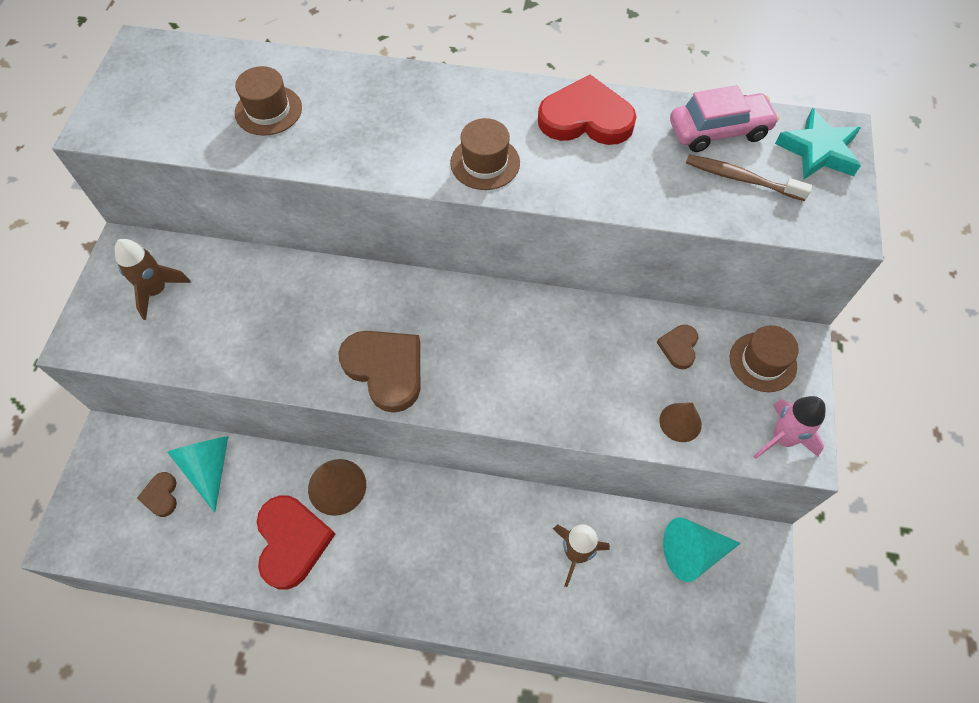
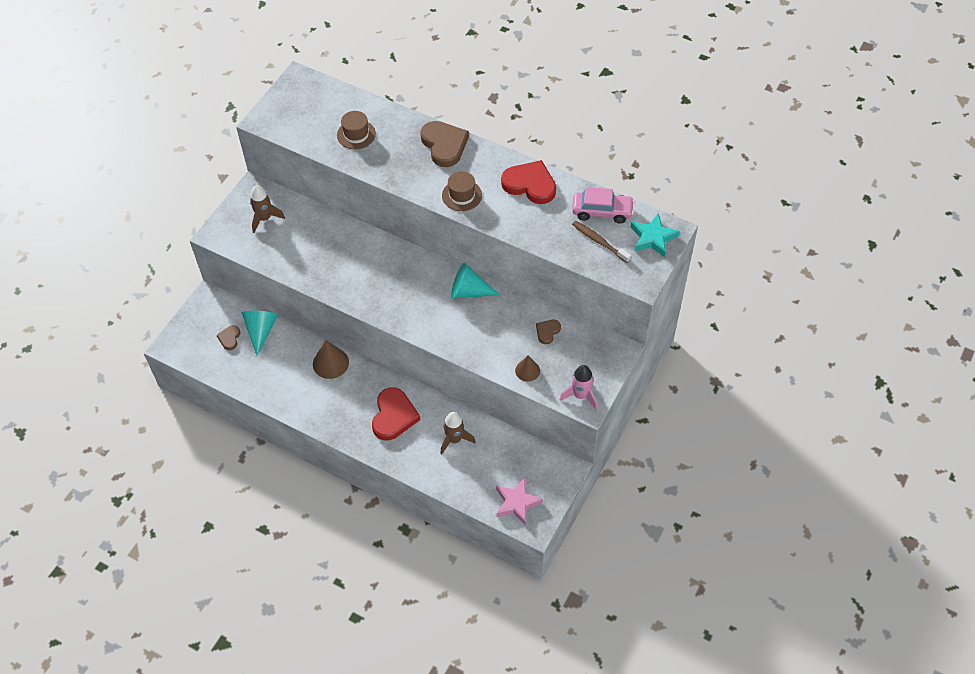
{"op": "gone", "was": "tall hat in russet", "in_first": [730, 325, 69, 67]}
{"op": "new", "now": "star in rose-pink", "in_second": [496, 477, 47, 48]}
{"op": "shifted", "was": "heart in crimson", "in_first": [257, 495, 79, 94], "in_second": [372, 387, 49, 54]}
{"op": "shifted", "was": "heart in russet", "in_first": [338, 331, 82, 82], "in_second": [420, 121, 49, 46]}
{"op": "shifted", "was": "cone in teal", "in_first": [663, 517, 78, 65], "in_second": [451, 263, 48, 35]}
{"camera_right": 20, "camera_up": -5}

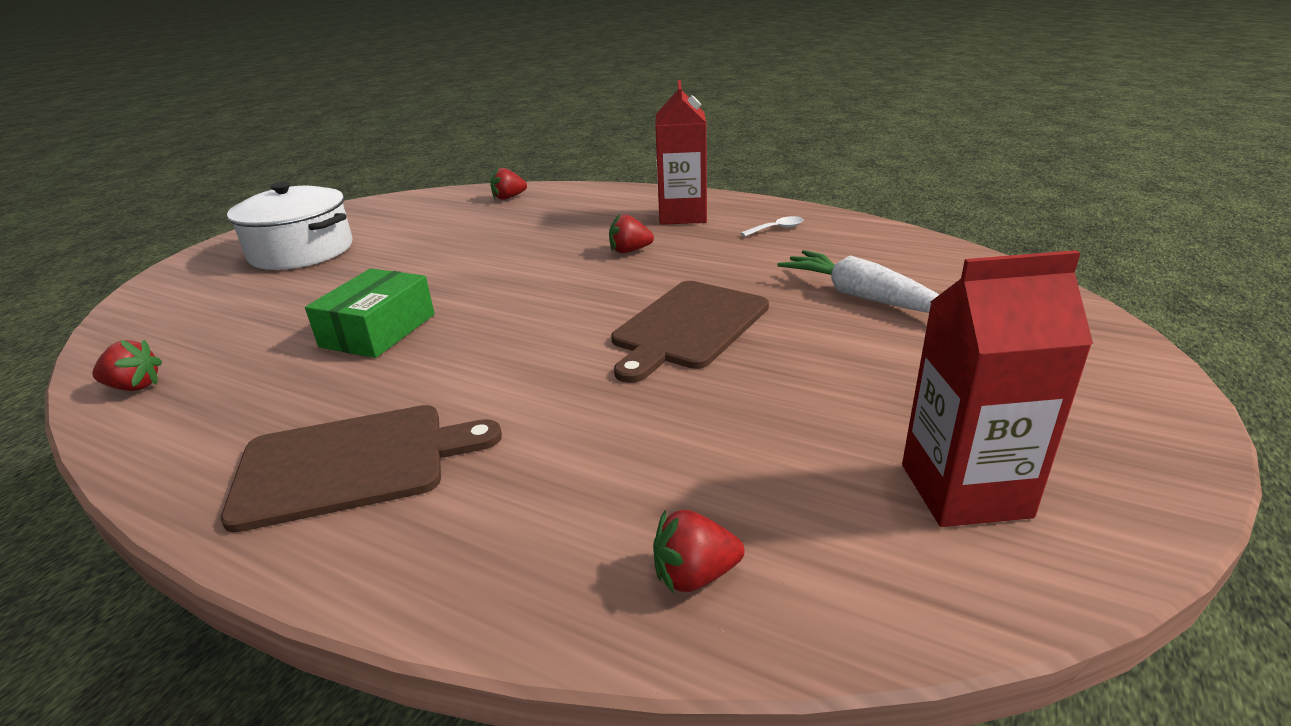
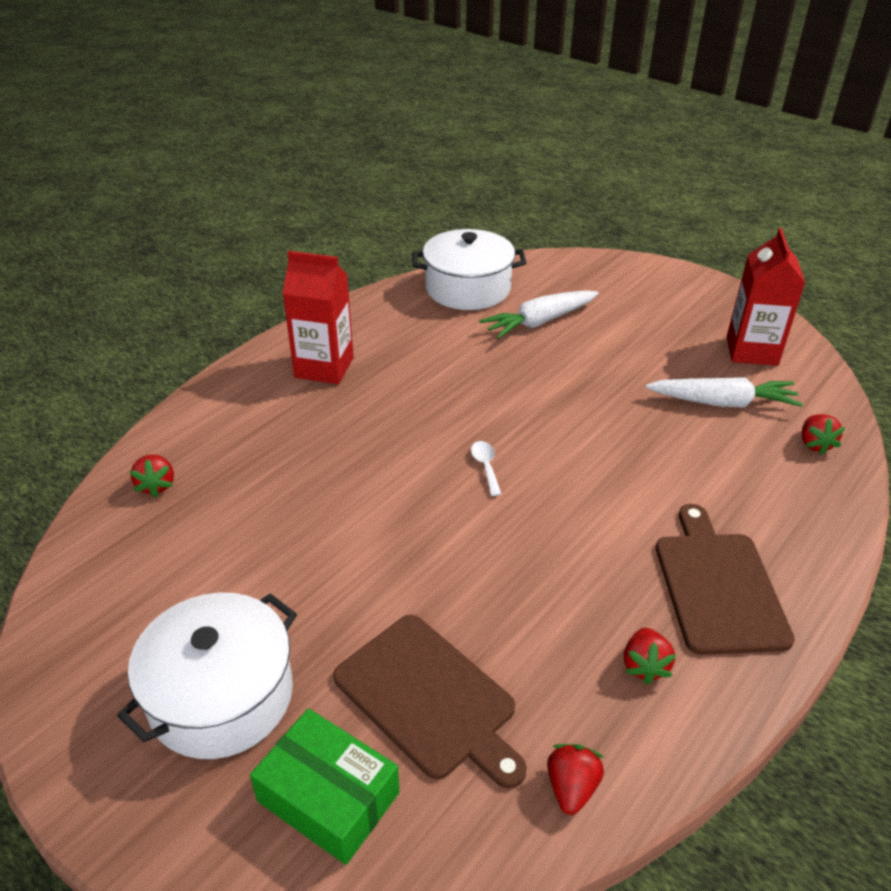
{"op": "new", "now": "pot in snow-white", "in_second": [412, 229, 114, 81]}
{"op": "new", "now": "root vegetable in snow-white", "in_second": [645, 377, 158, 30]}
{"op": "shifted", "was": "parcel in leaf-green", "in_first": [305, 268, 130, 90], "in_second": [250, 708, 150, 157]}
{"op": "shifted", "was": "strawberry in crimson", "in_first": [609, 214, 45, 39], "in_second": [624, 628, 52, 56]}
{"op": "shifted", "was": "bread board in russet", "in_first": [611, 281, 158, 102], "in_second": [333, 615, 194, 174]}
{"op": "shifted", "was": "teaspoon in snow-white", "in_first": [741, 216, 63, 21], "in_second": [471, 441, 30, 55]}
{"camera_right": -80, "camera_up": 10}

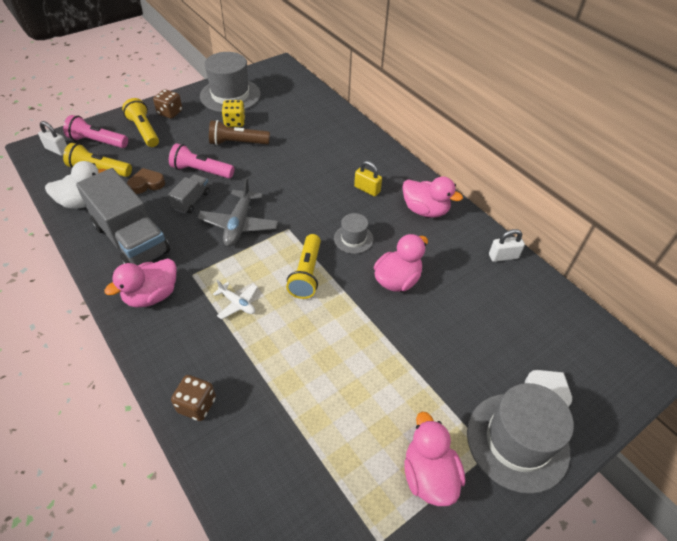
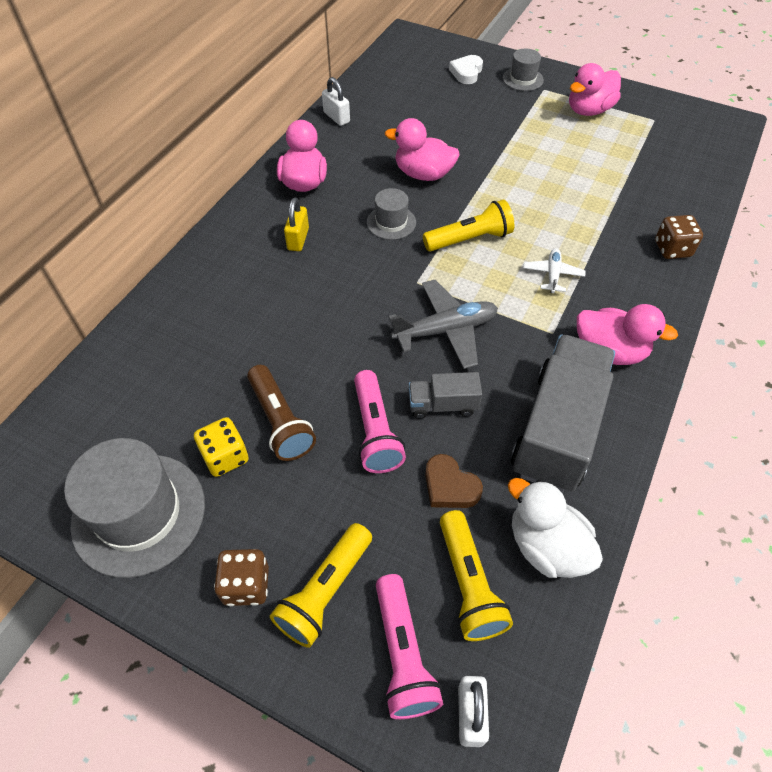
{"op": "scaled", "was": "tall hat in ash-grey", "in_first": [467, 383, 107, 111], "in_second": [503, 49, 41, 42], "ratio": 0.51}
{"camera_right": -115, "camera_up": 5}

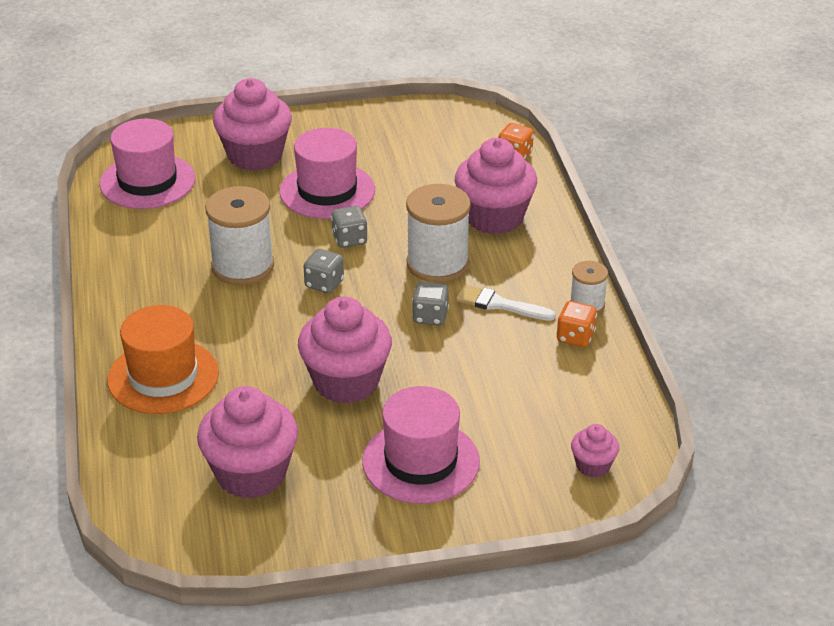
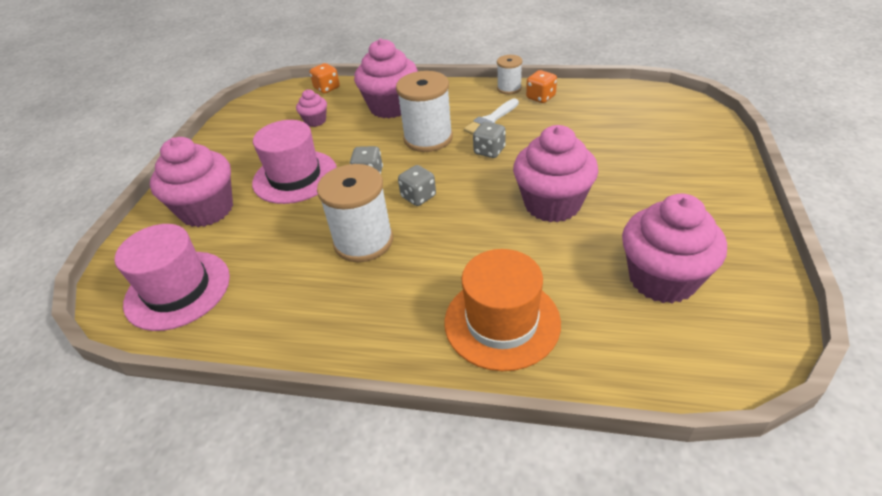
{"op": "gone", "was": "tall hat in rose-pink", "in_first": [362, 386, 118, 118]}
{"op": "shifted", "was": "cupcake in rose-pink", "in_first": [571, 424, 48, 54], "in_second": [296, 90, 31, 37]}
{"camera_right": -65, "camera_up": 5}

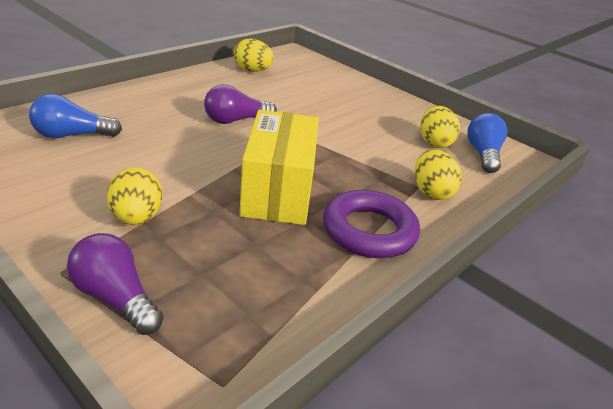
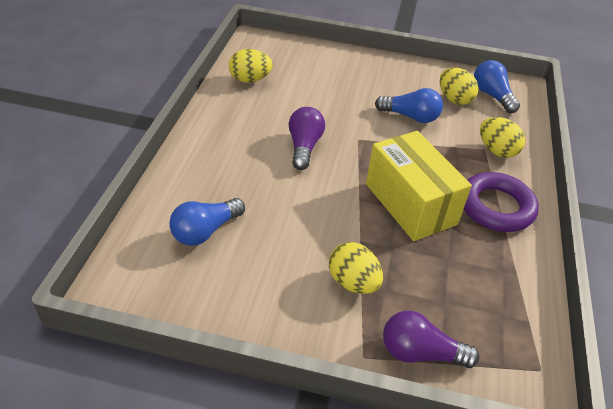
{"op": "new", "now": "light bulb in blue", "in_second": [375, 88, 68, 35]}
{"op": "rotated", "was": "light bulb in violet", "in_first": [204, 84, 73, 40], "in_second": [289, 107, 36, 63], "clockwise": 150}
{"camera_right": -30, "camera_up": 10}

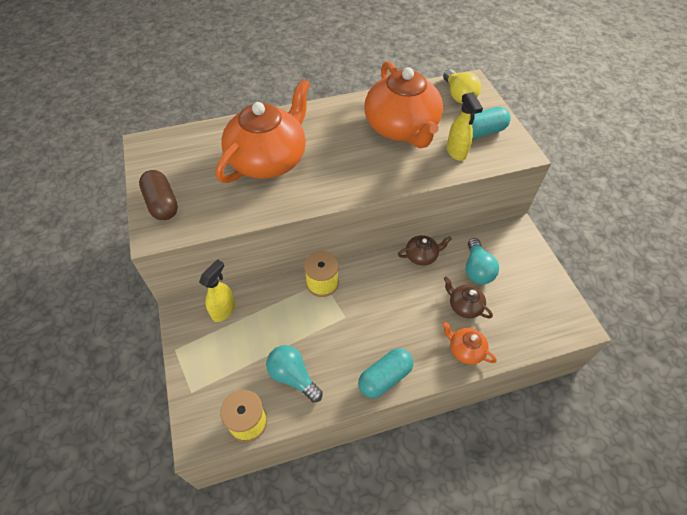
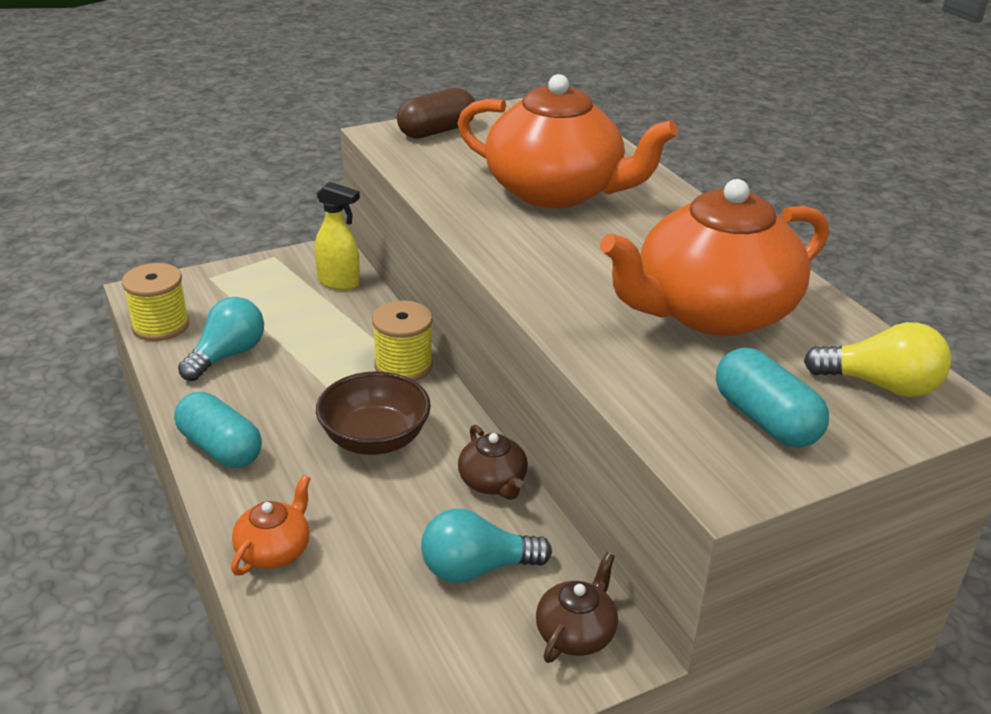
{"op": "gone", "was": "spray cleaner in bright yellow", "in_first": [446, 92, 37, 69]}
{"op": "new", "now": "serving bowl in russet", "in_second": [316, 371, 115, 84]}
{"op": "shifted", "was": "china teapot in russet", "in_first": [444, 276, 49, 43], "in_second": [536, 552, 82, 111]}
{"op": "rotated", "was": "light bulb in bright yellow", "in_first": [443, 69, 38, 34], "in_second": [804, 322, 147, 75], "clockwise": -135}
{"camera_right": 80, "camera_up": -20}

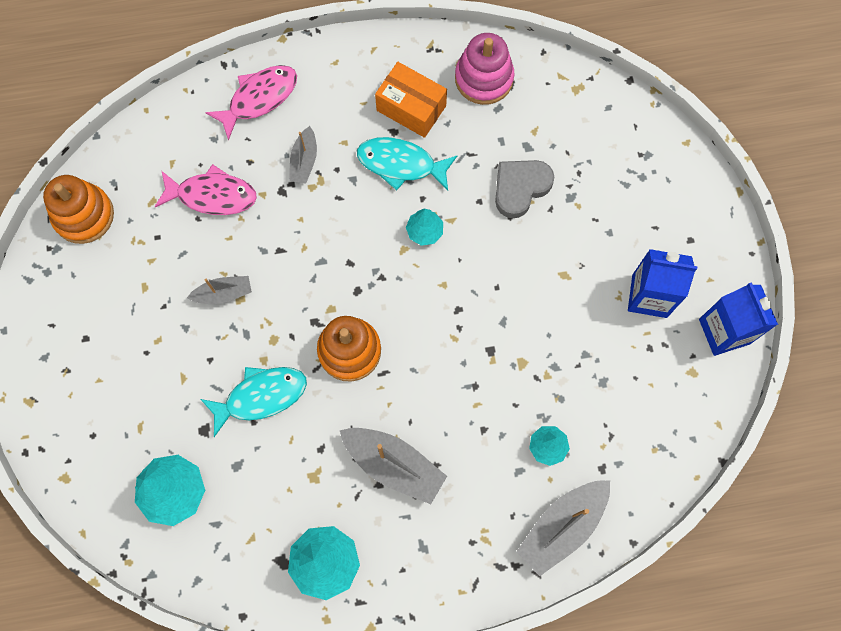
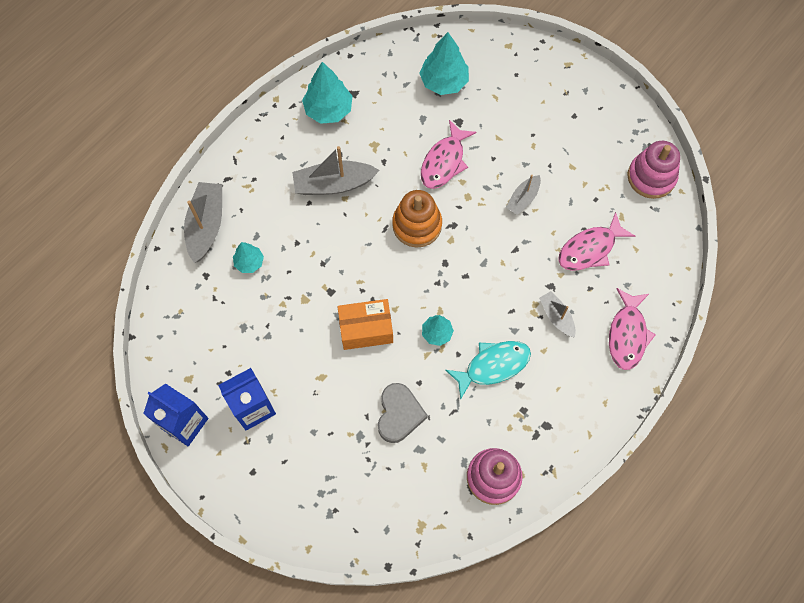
{"op": "shifted", "was": "parcel in orange-coloured", "in_first": [375, 62, 72, 76], "in_second": [337, 299, 56, 51]}
{"op": "repainted", "was": "stacking toy in orange-coloured", "now": "stacking toy in rose-pink", "in_first": [43, 175, 71, 69], "in_second": [628, 141, 52, 58]}
{"op": "repainted", "was": "toy fish in teal", "now": "toy fish in rose-pink", "in_first": [201, 367, 106, 70], "in_second": [421, 120, 56, 69]}
{"camera_right": 140, "camera_up": -5}

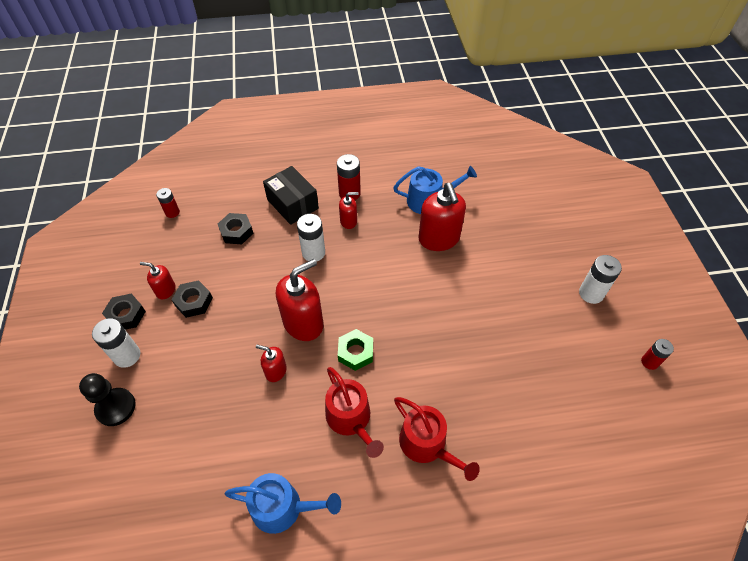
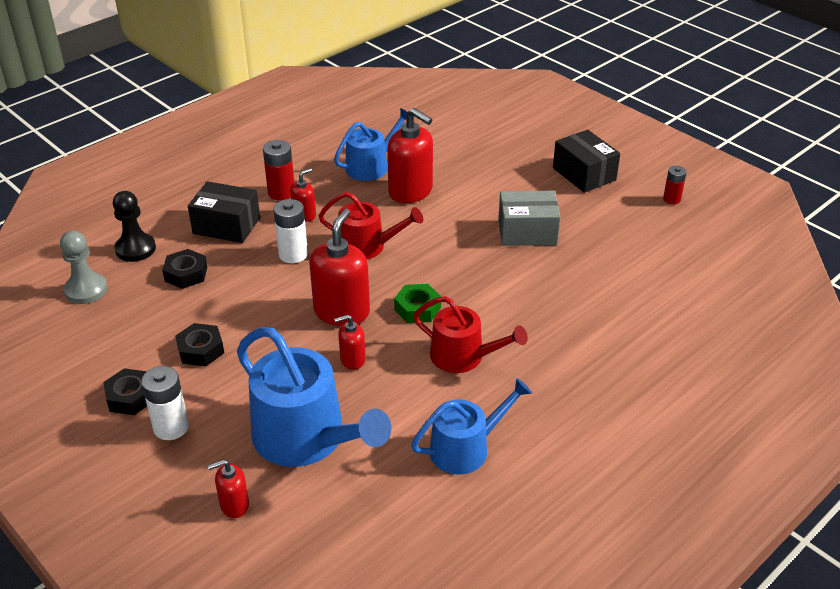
{"op": "new", "now": "watering can in blue", "in_second": [237, 327, 154, 140]}
{"op": "new", "now": "parcel in ash-grey", "in_second": [498, 191, 63, 55]}
{"op": "shifted", "was": "chess pawn in black", "in_first": [79, 373, 57, 53], "in_second": [113, 191, 43, 71]}
{"op": "shifted", "was": "soap pump in crimson", "in_first": [140, 262, 35, 37], "in_second": [208, 459, 41, 59]}
{"op": "shifted", "was": "watering can in crimson", "in_first": [394, 397, 86, 84], "in_second": [319, 192, 104, 67]}
{"op": "swapped", "was": "battery in crimson", "now": "chess pawn in ash-grey", "in_first": [156, 188, 24, 30], "in_second": [60, 231, 48, 73]}
{"op": "swapped", "was": "battery in snow-white", "now": "parcel in black", "in_first": [579, 255, 43, 49], "in_second": [553, 130, 67, 63]}
{"camera_right": -35, "camera_up": -15}

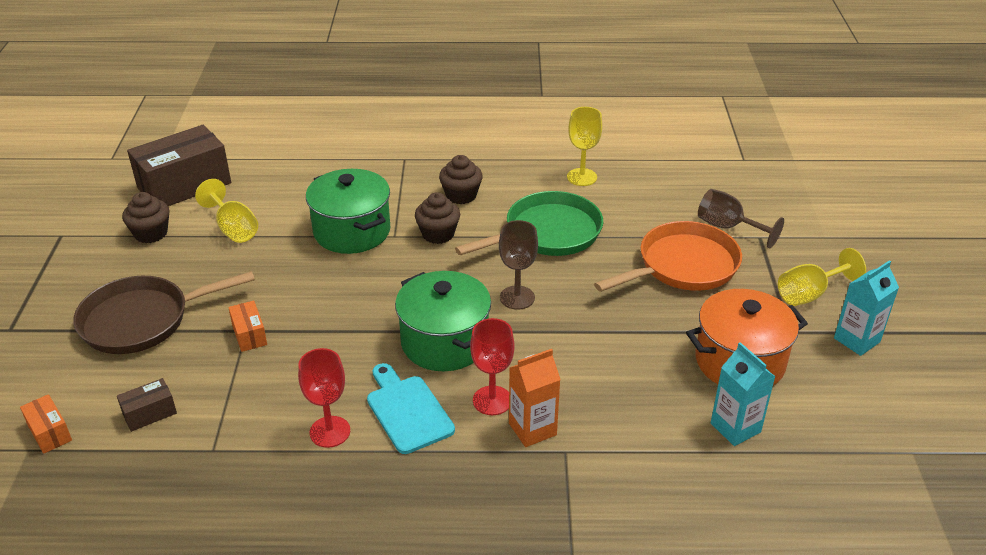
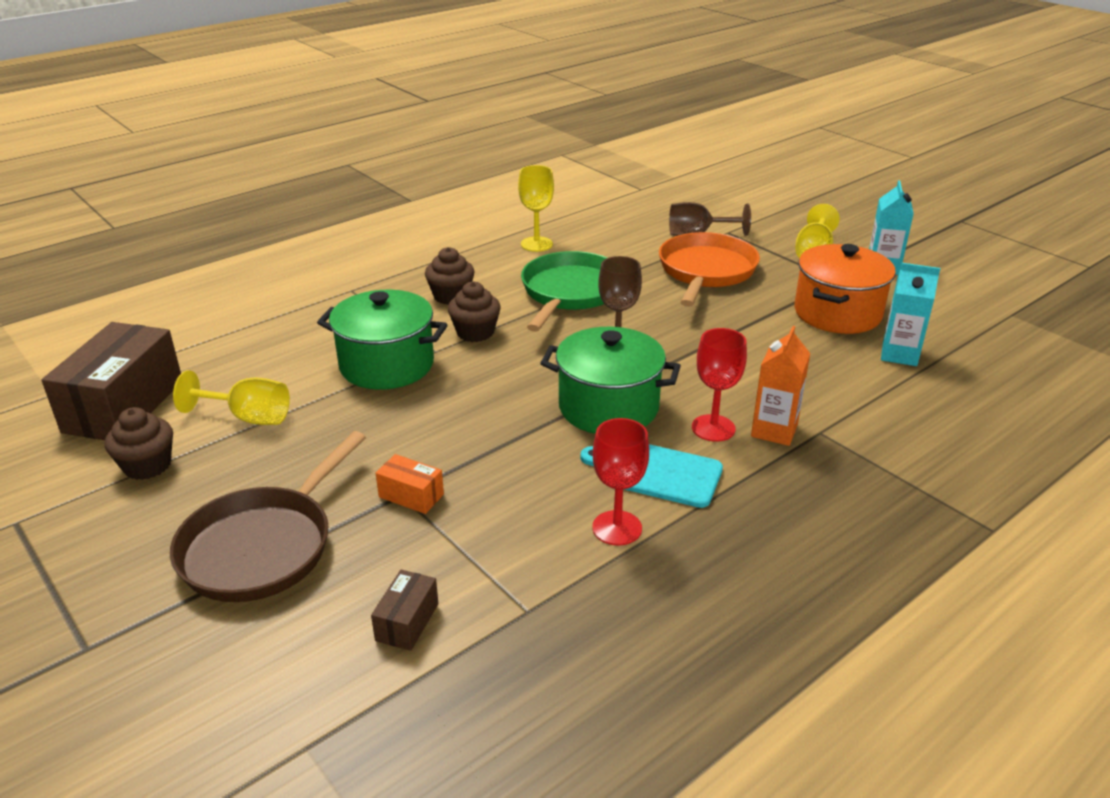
{"op": "gone", "was": "parcel in orange-coloured", "in_first": [20, 394, 52, 60]}
{"camera_right": -40, "camera_up": -5}

